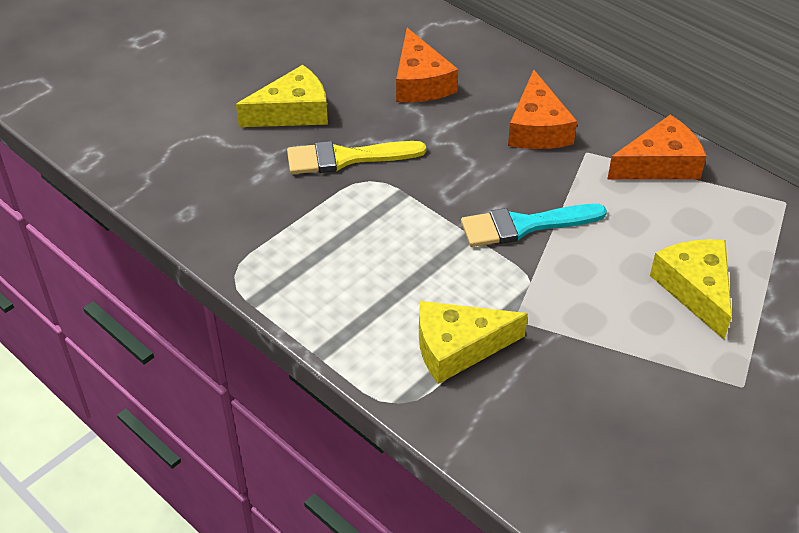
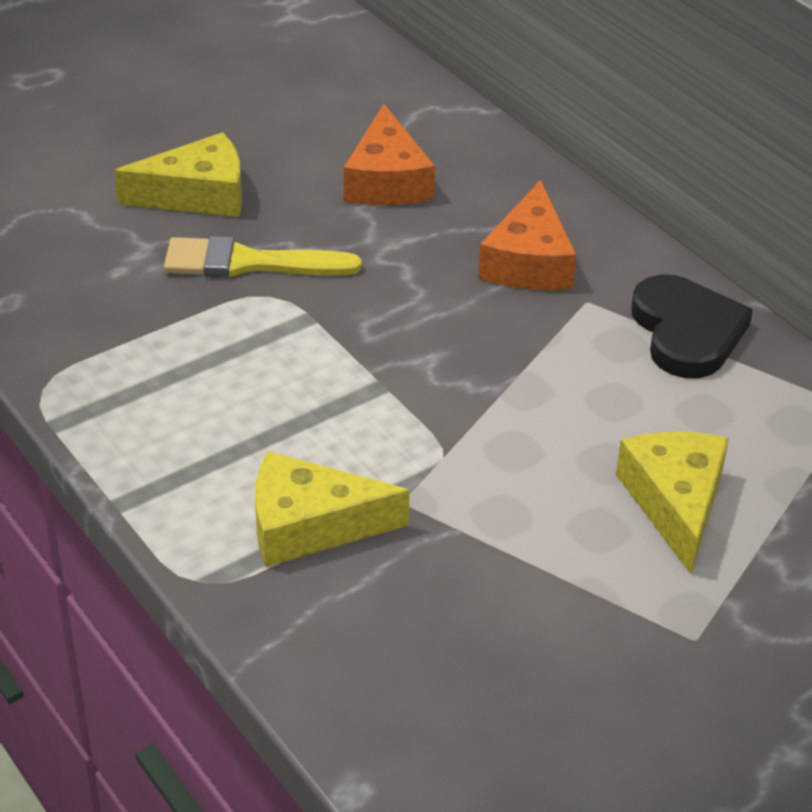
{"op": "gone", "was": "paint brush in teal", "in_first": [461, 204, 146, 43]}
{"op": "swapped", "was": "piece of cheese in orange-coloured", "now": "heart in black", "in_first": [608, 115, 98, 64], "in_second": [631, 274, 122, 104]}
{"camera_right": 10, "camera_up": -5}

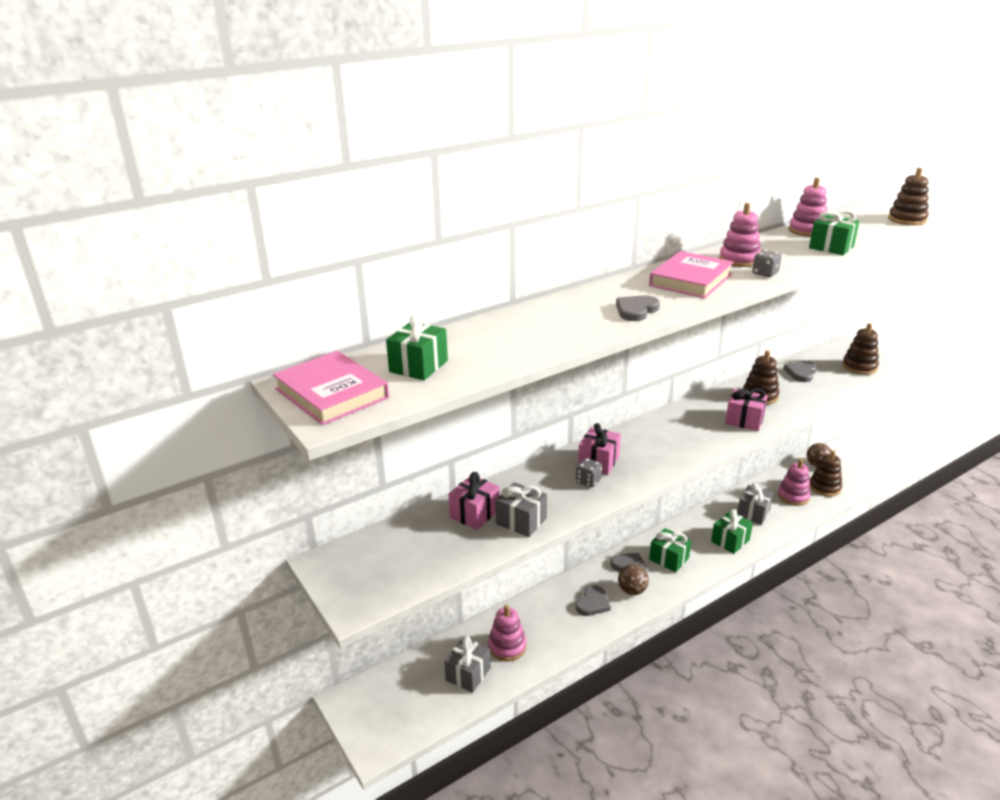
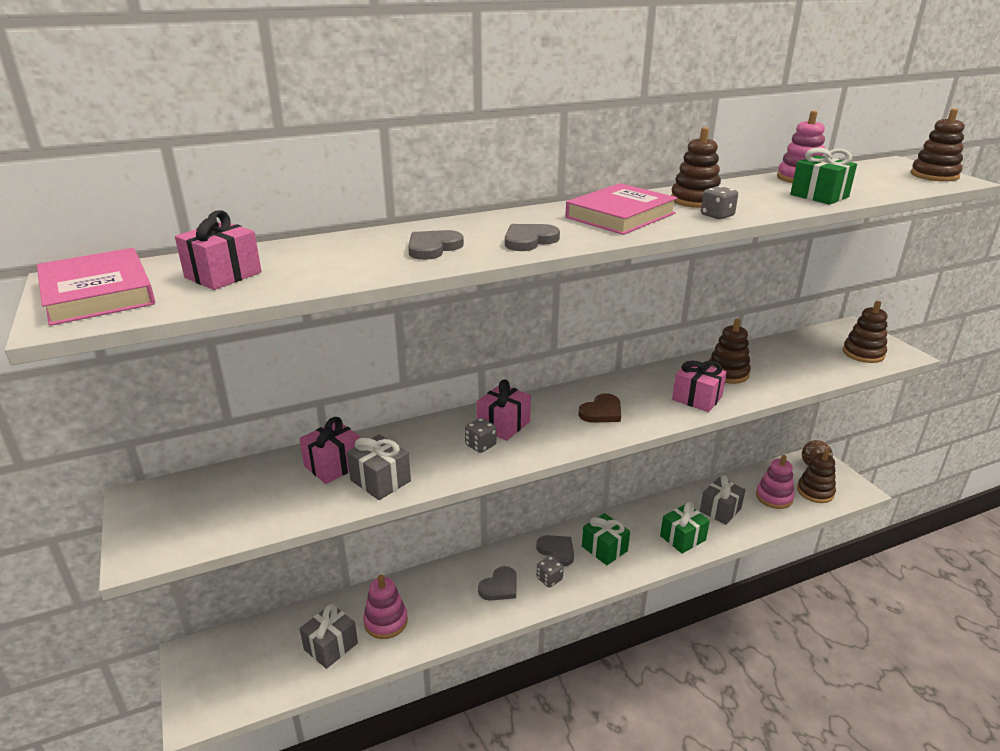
{"op": "new", "now": "heart in russet", "in_second": [578, 393, 43, 30]}
{"op": "shifted", "was": "heart in ash-grey", "in_first": [783, 361, 34, 21], "in_second": [408, 230, 56, 30]}
{"op": "swapped", "was": "ball in russet", "now": "die in ash-grey", "in_first": [618, 564, 31, 31], "in_second": [536, 556, 28, 32]}
{"op": "repainted", "was": "gift in leaf-green", "now": "gift in rose-pink", "in_first": [386, 314, 62, 66], "in_second": [175, 210, 87, 80]}
{"op": "repainted", "was": "stacking toy in rose-pink", "now": "stacking toy in russet", "in_first": [719, 202, 42, 65], "in_second": [671, 127, 50, 81]}
{"camera_right": 10, "camera_up": 0}

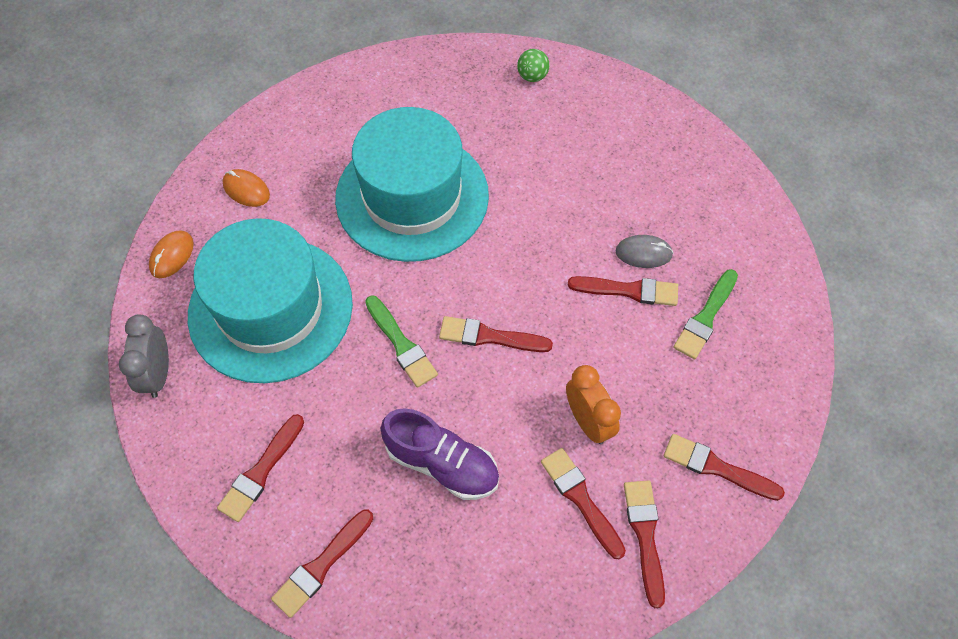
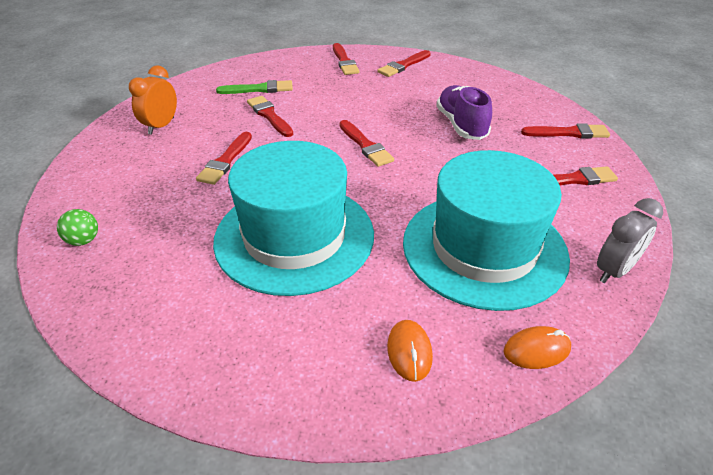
{"op": "gone", "was": "paint brush in leaf-green", "in_first": [365, 295, 73, 93]}
{"op": "gone", "was": "mouse in ash-grey", "in_first": [615, 235, 58, 33]}
{"op": "shifted", "was": "paint brush in crimson", "in_first": [541, 448, 85, 111], "in_second": [196, 132, 56, 53]}
{"op": "shifted", "was": "alarm clock in orange-coloured", "in_first": [566, 365, 55, 79], "in_second": [129, 66, 48, 69]}
{"camera_right": -130, "camera_up": -20}

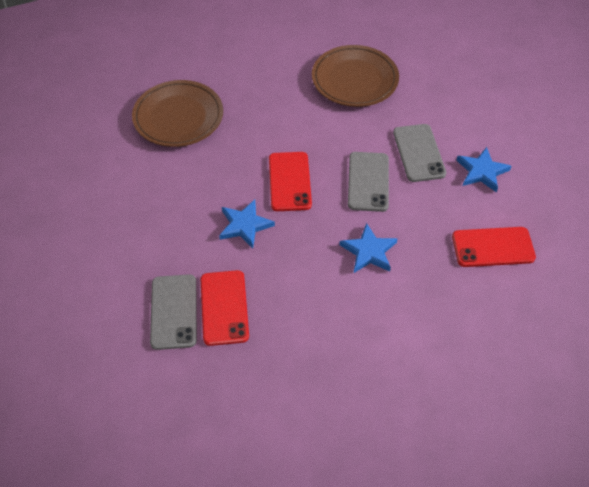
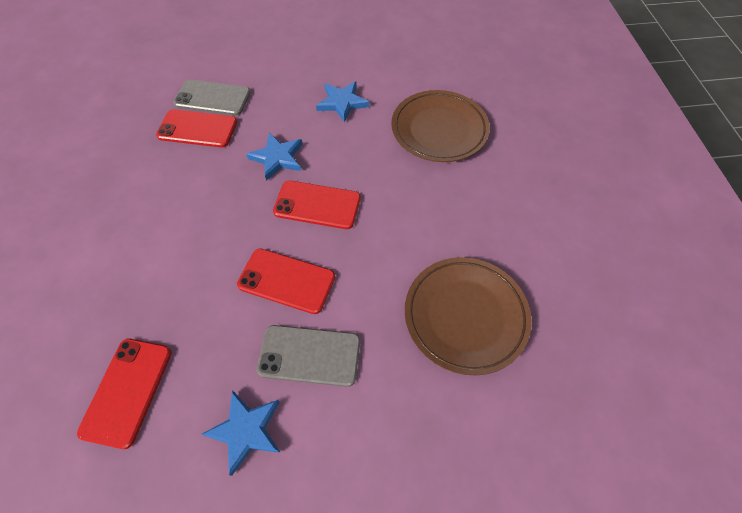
{"op": "shifted", "was": "star in blue", "in_first": [339, 223, 58, 50], "in_second": [316, 81, 53, 42]}
{"op": "repainted", "was": "mobile phone in ash-grey", "now": "mobile phone in crimson", "in_first": [348, 152, 41, 60], "in_second": [237, 248, 98, 66]}
{"camera_right": 105, "camera_up": 5}

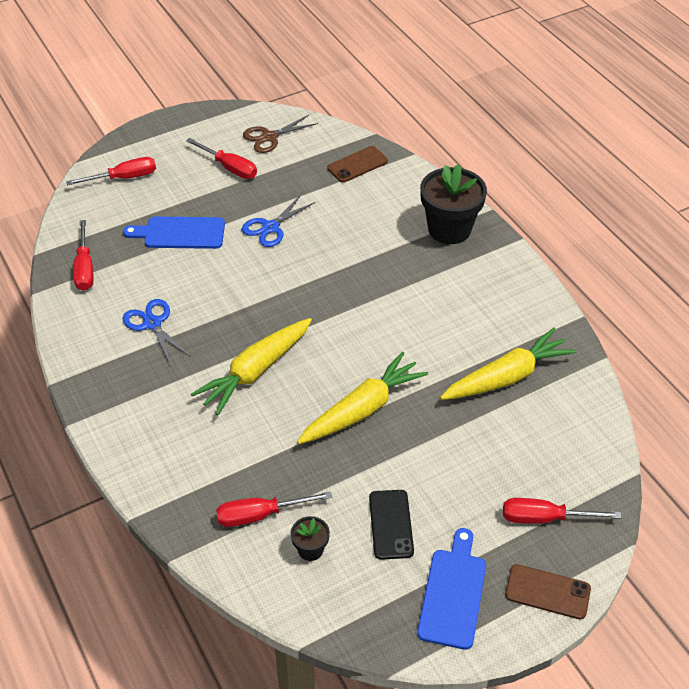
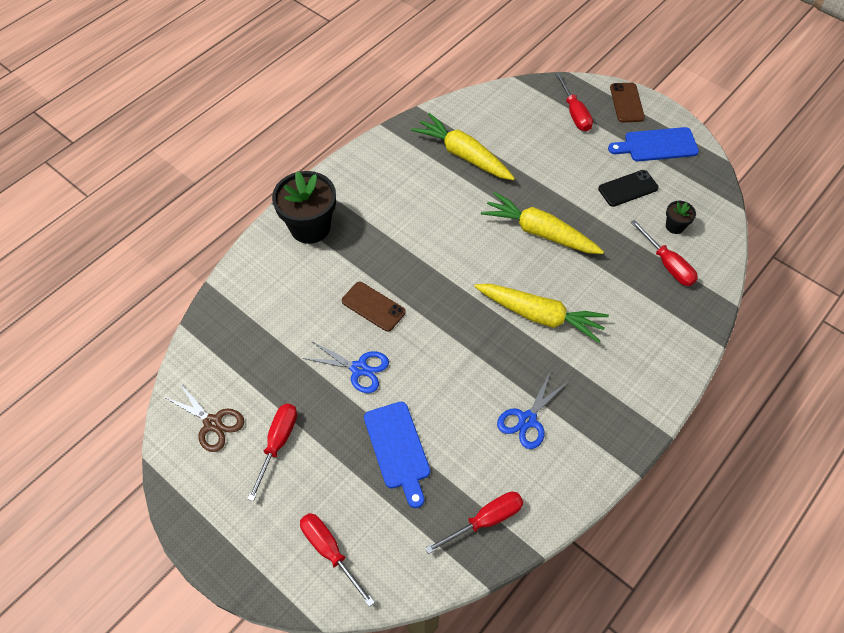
{"op": "shifted", "was": "mobile phone in russet", "in_first": [327, 146, 61, 37], "in_second": [342, 282, 64, 50]}
{"camera_right": -110, "camera_up": 10}

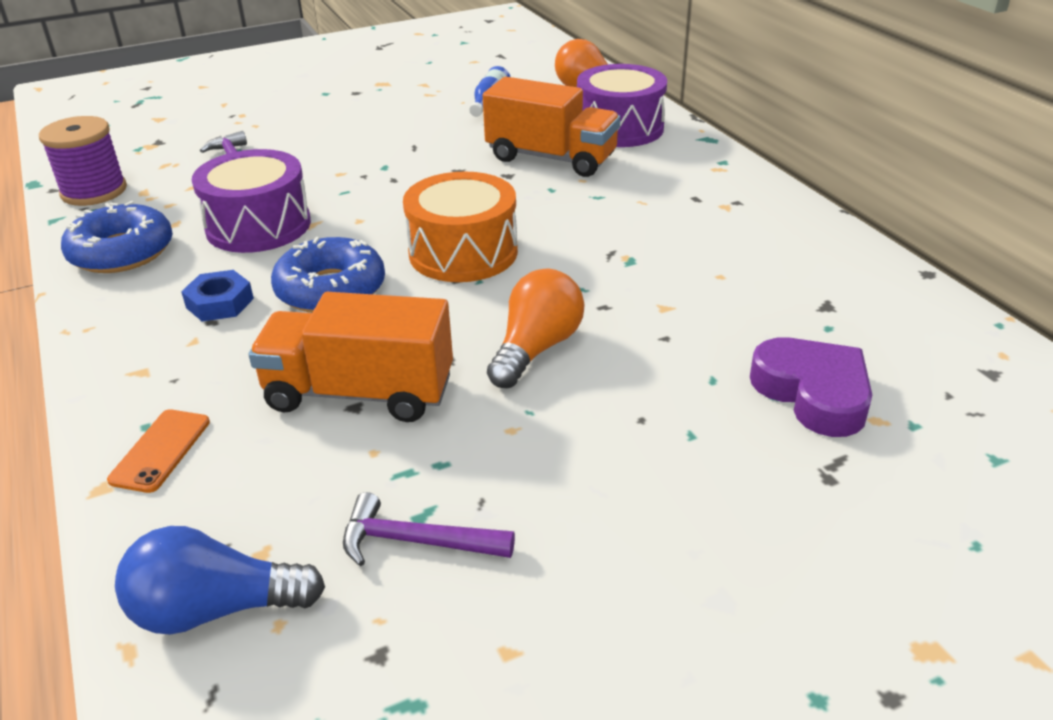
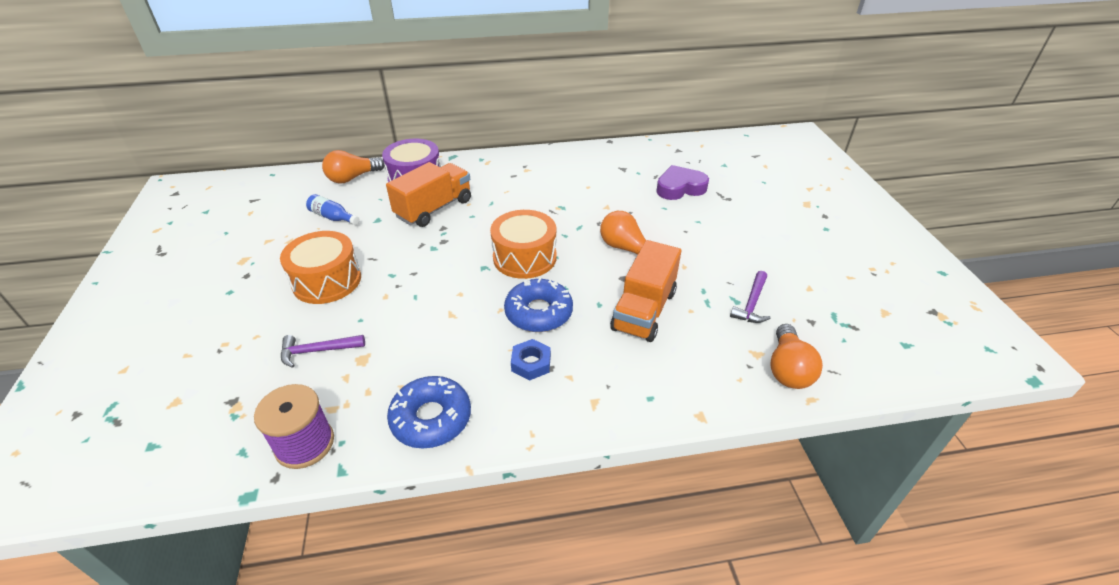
{"op": "gone", "was": "mobile phone in orange-coloured", "in_first": [107, 409, 103, 84]}
{"op": "gone", "was": "snare drum in violet", "in_first": [192, 149, 119, 104]}
{"op": "new", "now": "snare drum in orange-coloured", "in_second": [280, 231, 81, 73]}
{"op": "repainted", "was": "light bulb in blue", "now": "light bulb in orange-coloured", "in_first": [115, 526, 210, 109], "in_second": [770, 324, 53, 65]}
{"camera_right": -75, "camera_up": 5}

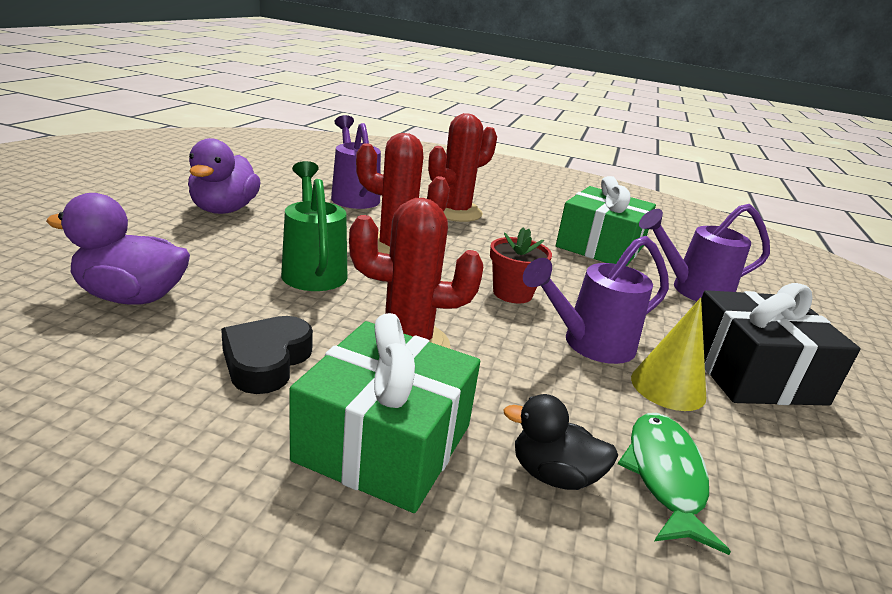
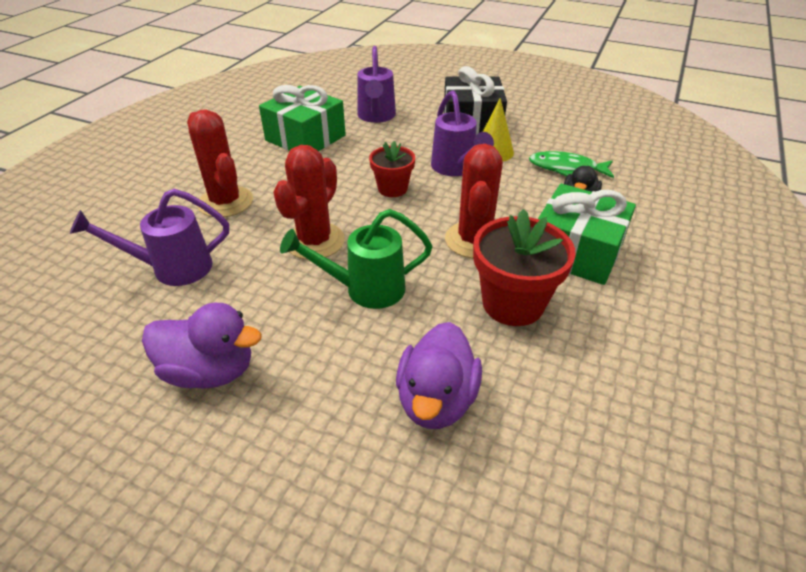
{"op": "swapped", "was": "heart in black", "now": "plant pot in crimson", "in_first": [221, 316, 92, 78], "in_second": [473, 209, 103, 117]}
{"camera_right": -80, "camera_up": 15}

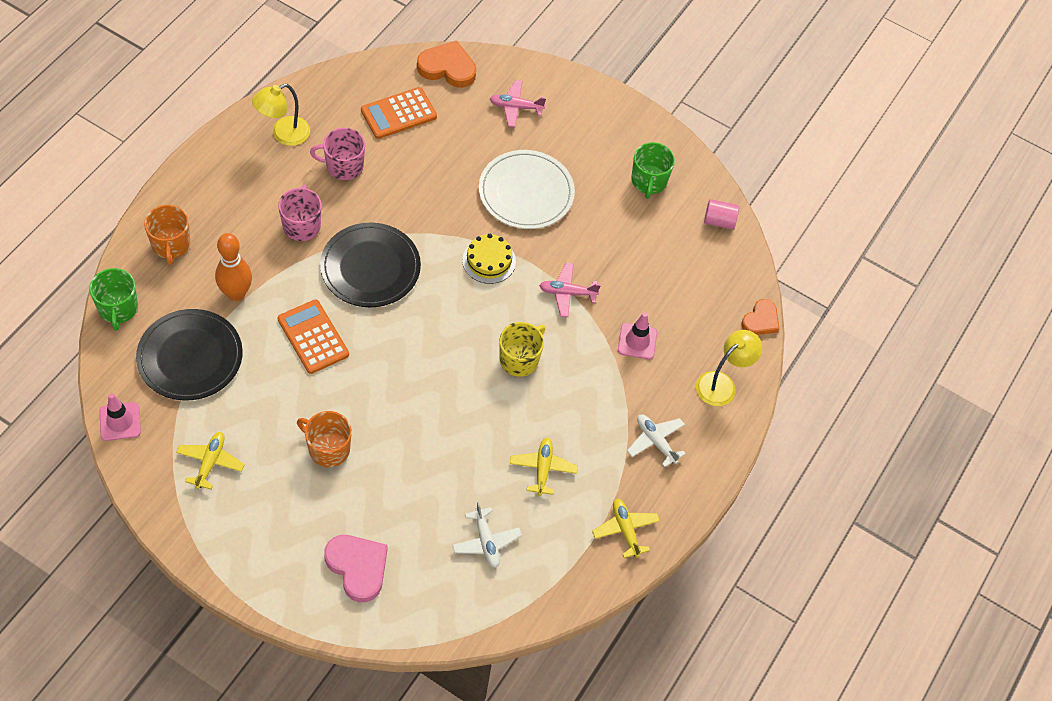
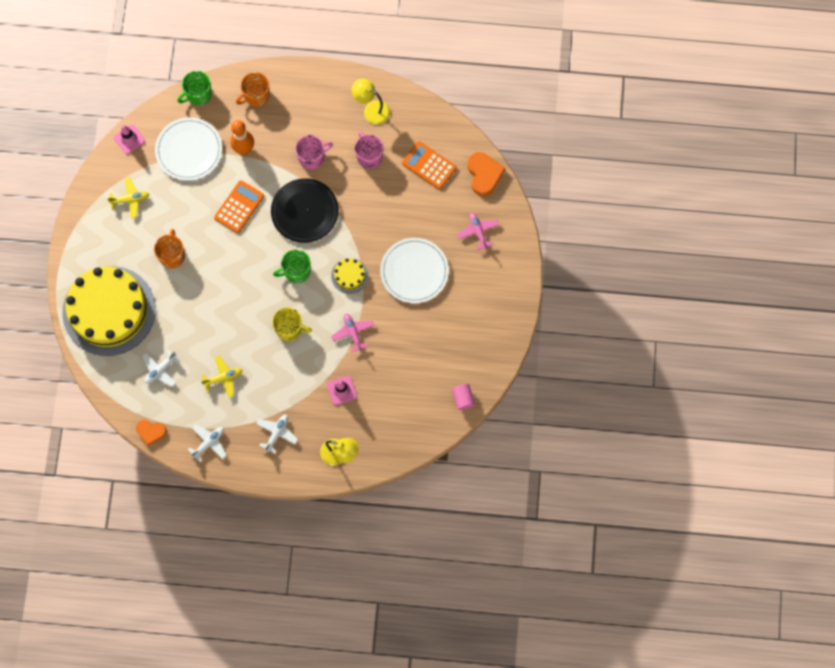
{"op": "shifted", "was": "tea mug in leaf-green", "in_first": [632, 142, 43, 57], "in_second": [273, 250, 38, 33]}
{"op": "shifted", "was": "heart in orange-coloured", "in_first": [741, 299, 38, 36], "in_second": [136, 420, 31, 26]}
{"op": "swapped", "was": "heart in rose-pink", "now": "cake in bright yellow", "in_first": [324, 535, 64, 67], "in_second": [62, 266, 94, 90]}
{"op": "repainted", "was": "dinner plate in black", "now": "dinner plate in snow-white", "in_first": [136, 309, 107, 92], "in_second": [155, 117, 67, 64]}
{"op": "repainted", "was": "aeroplane in bright yellow", "now": "aeroplane in snow-white", "in_first": [592, 499, 68, 59], "in_second": [188, 424, 39, 38]}
{"camera_right": 70, "camera_up": 15}

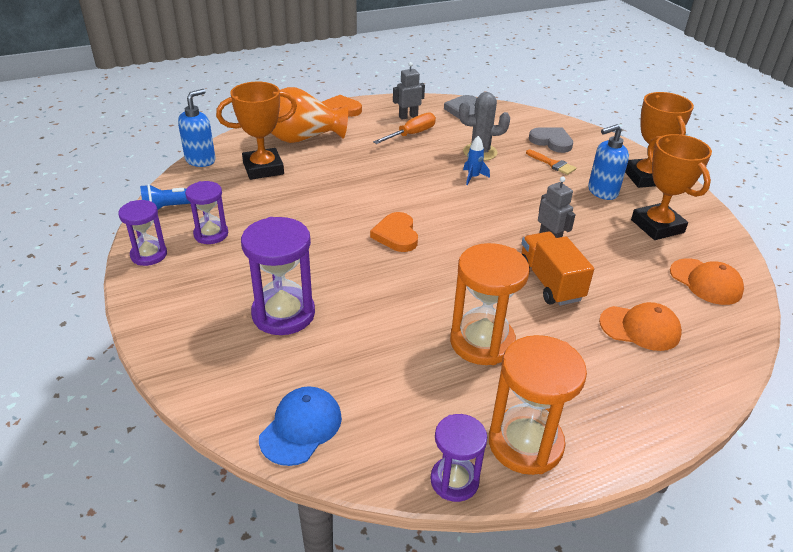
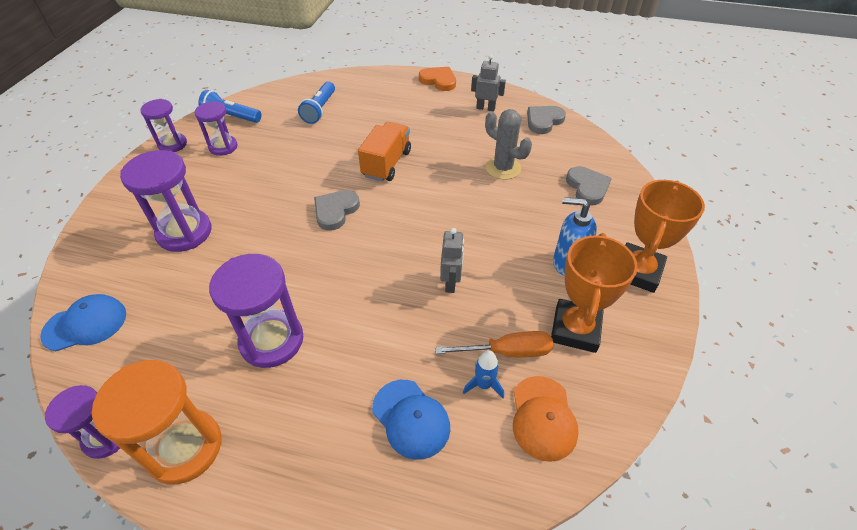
{"op": "gone", "was": "soap pump in blue", "in_first": [178, 89, 38, 78]}
{"op": "gone", "was": "flower vase in orange-coloured", "in_first": [271, 87, 77, 56]}
{"op": "gone", "was": "paint brush in orange-coloured", "in_first": [526, 150, 50, 25]}
{"op": "shifted", "was": "screwdriver in orange-coloured", "in_first": [373, 112, 63, 32], "in_second": [435, 331, 118, 26]}
{"op": "shifted", "was": "spaceship in blue", "in_first": [463, 136, 27, 49], "in_second": [463, 350, 41, 48]}
{"op": "shifted", "was": "lorry in orange-coloured", "in_first": [521, 231, 73, 75], "in_second": [358, 122, 53, 60]}
{"op": "swapped", "was": "prize cup in orange-coloured", "now": "pocket torch in blue", "in_first": [216, 82, 81, 98], "in_second": [298, 81, 37, 43]}
{"op": "repainted", "was": "heart in orange-coloured", "now": "heart in ash-grey", "in_first": [370, 212, 48, 40], "in_second": [314, 190, 46, 41]}
{"op": "repainted", "was": "sand timer in orange-coloured", "now": "sand timer in violet", "in_first": [450, 243, 80, 122], "in_second": [209, 254, 94, 114]}
{"op": "repainted", "was": "cap in orange-coloured", "now": "cap in blue", "in_first": [599, 302, 83, 49], "in_second": [372, 380, 78, 80]}
{"camera_right": 40, "camera_up": 10}

